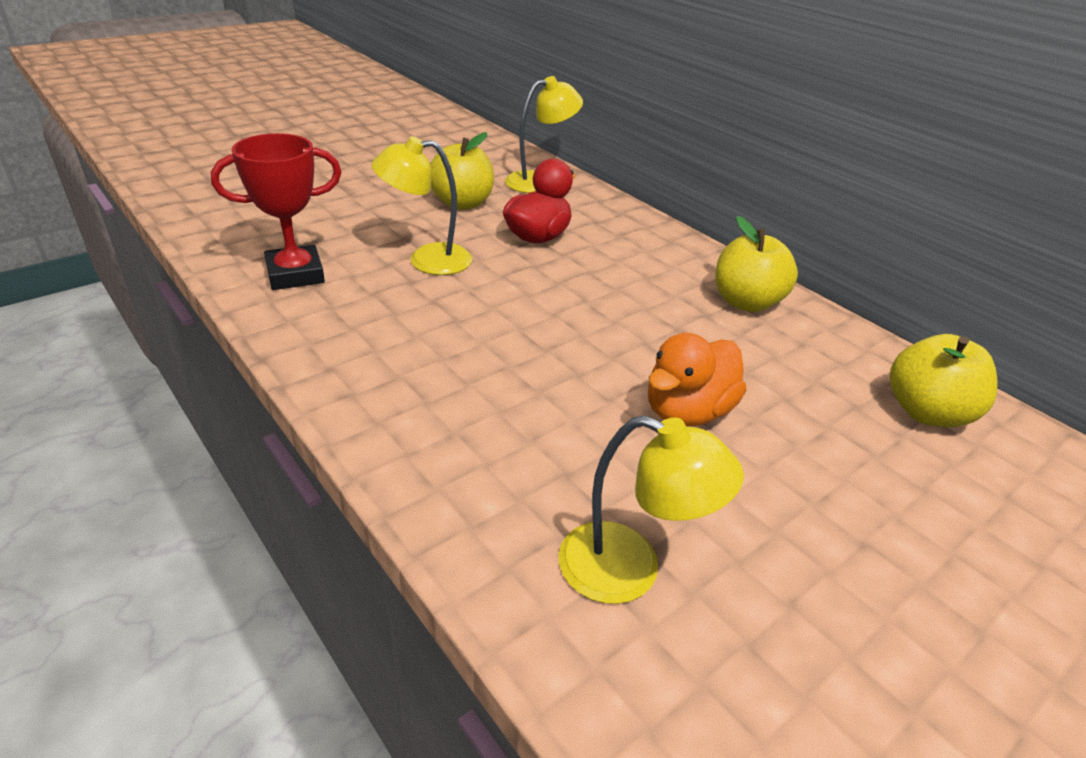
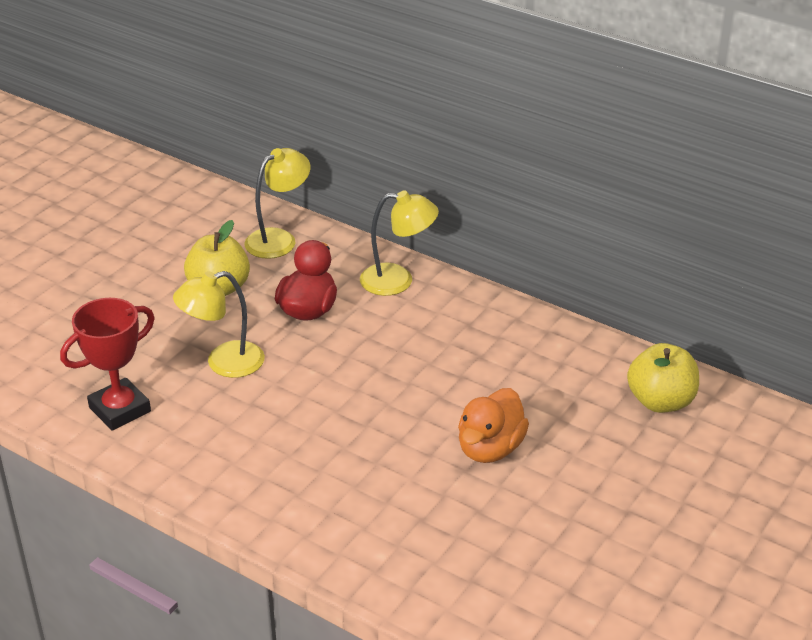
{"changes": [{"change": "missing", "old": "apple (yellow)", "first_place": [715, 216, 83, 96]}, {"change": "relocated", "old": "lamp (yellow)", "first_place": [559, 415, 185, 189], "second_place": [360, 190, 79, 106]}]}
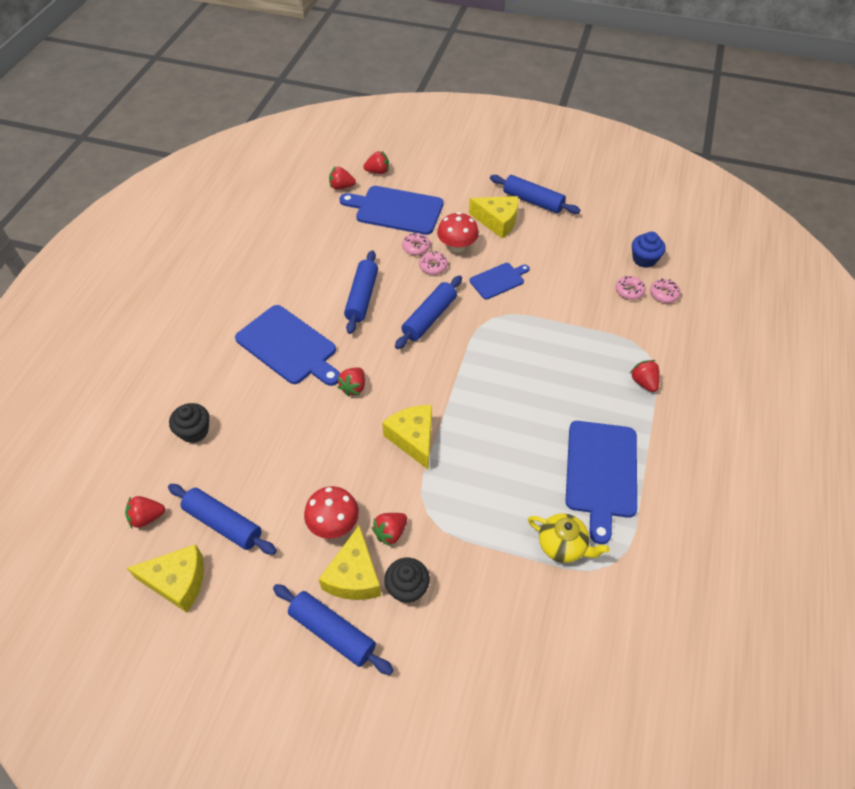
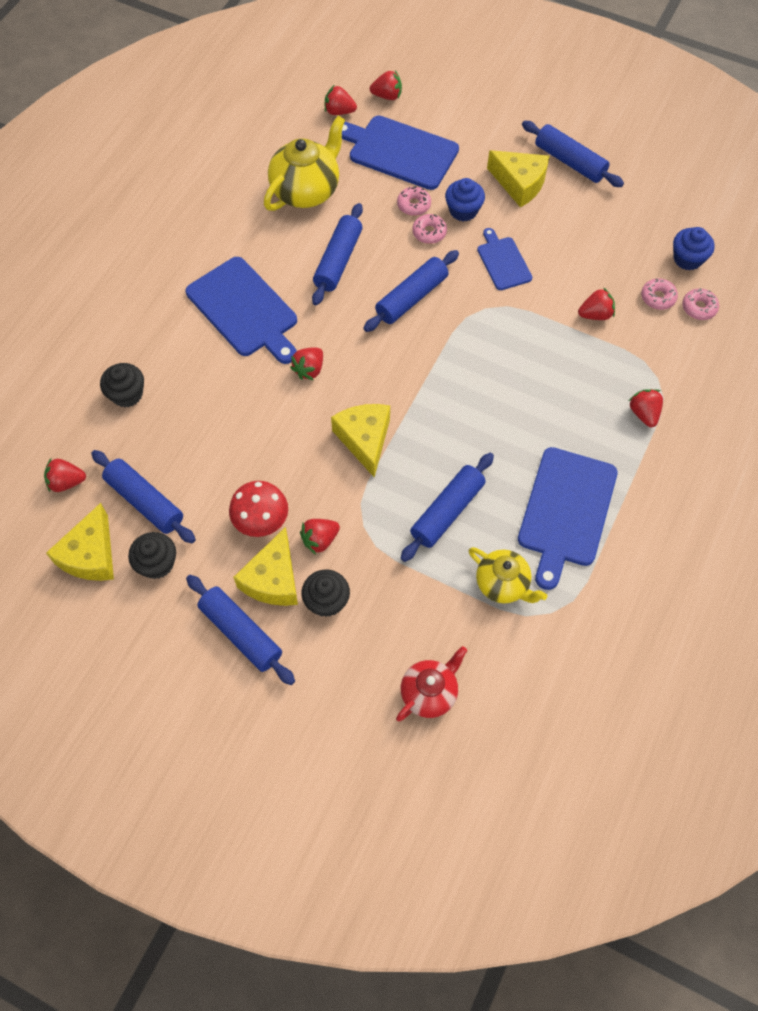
{"changes": [{"change": "appeared", "new": "cupcake (black)", "second_place": [128, 532, 48, 47]}, {"change": "appeared", "new": "teapot (yellow)", "second_place": [264, 116, 81, 95]}, {"change": "appeared", "new": "teapot (red)", "second_place": [396, 646, 71, 75]}, {"change": "appeared", "new": "rolling pin (blue)", "second_place": [401, 453, 93, 109]}, {"change": "appeared", "new": "strawberry (red)", "second_place": [578, 287, 37, 33]}, {"change": "exchanged", "old": "mushroom (red)", "new": "cupcake (blue)", "first_place": [437, 212, 42, 41], "second_place": [445, 178, 40, 43]}, {"change": "spun", "old": "cheese (yellow)", "first_place": [127, 544, 77, 69], "second_place": [46, 503, 68, 78], "degrees": 90}, {"change": "spun", "old": "cutting board (blue)", "first_place": [469, 263, 61, 37], "second_place": [477, 228, 55, 62], "degrees": -90}]}
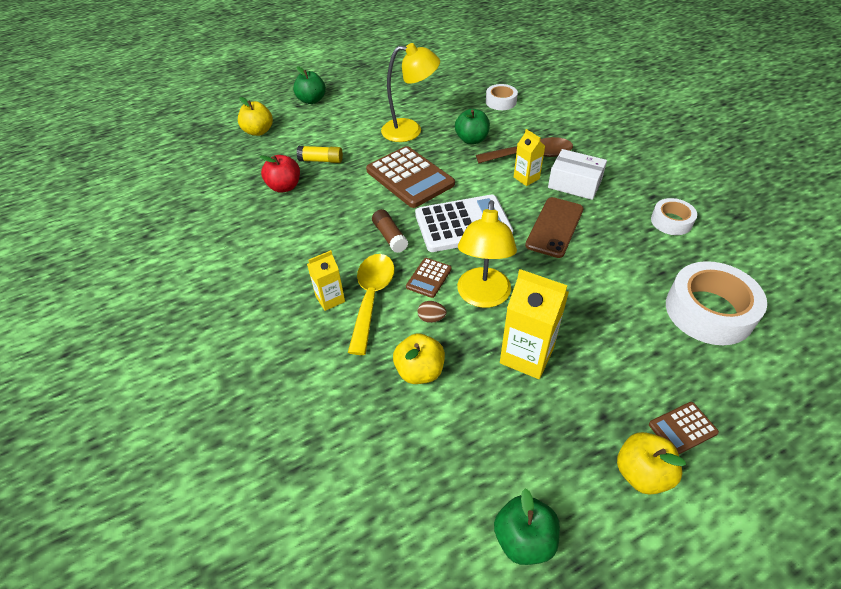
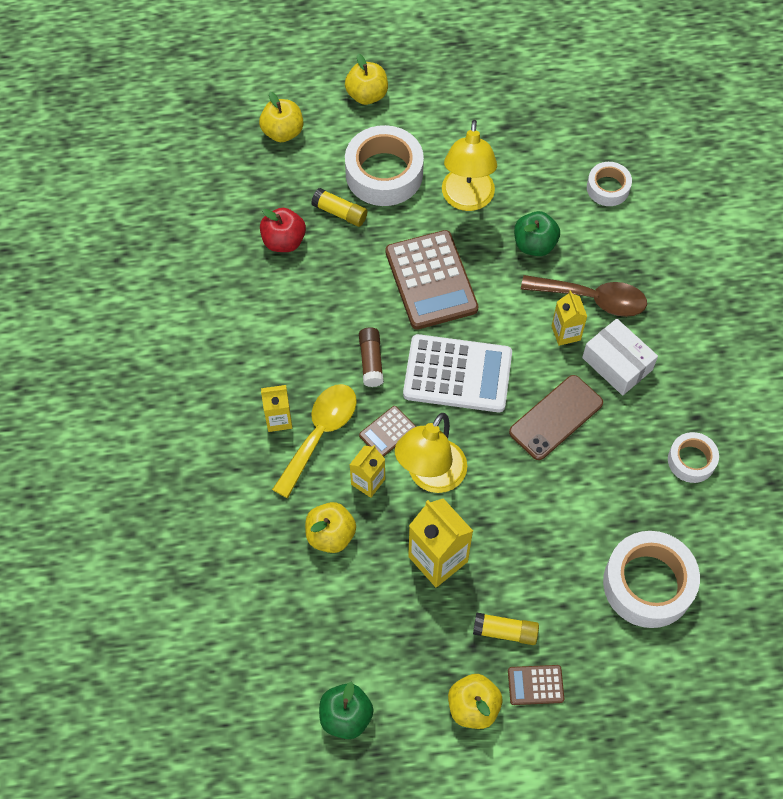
{"changes": [{"change": "appeared", "new": "tape (white)", "second_place": [345, 125, 79, 81]}, {"change": "appeared", "new": "glue stick (yellow)", "second_place": [473, 612, 66, 33]}, {"change": "exchanged", "old": "egg (brown)", "new": "carton (yellow)", "first_place": [417, 301, 30, 22], "second_place": [350, 445, 35, 53]}, {"change": "colour", "old": "apple (green)", "new": "apple (yellow)", "first_place": [293, 66, 33, 38], "second_place": [345, 54, 43, 51]}, {"change": "spun", "old": "lamp (yellow)", "first_place": [381, 43, 59, 99], "second_place": [442, 120, 55, 91], "degrees": 75}]}
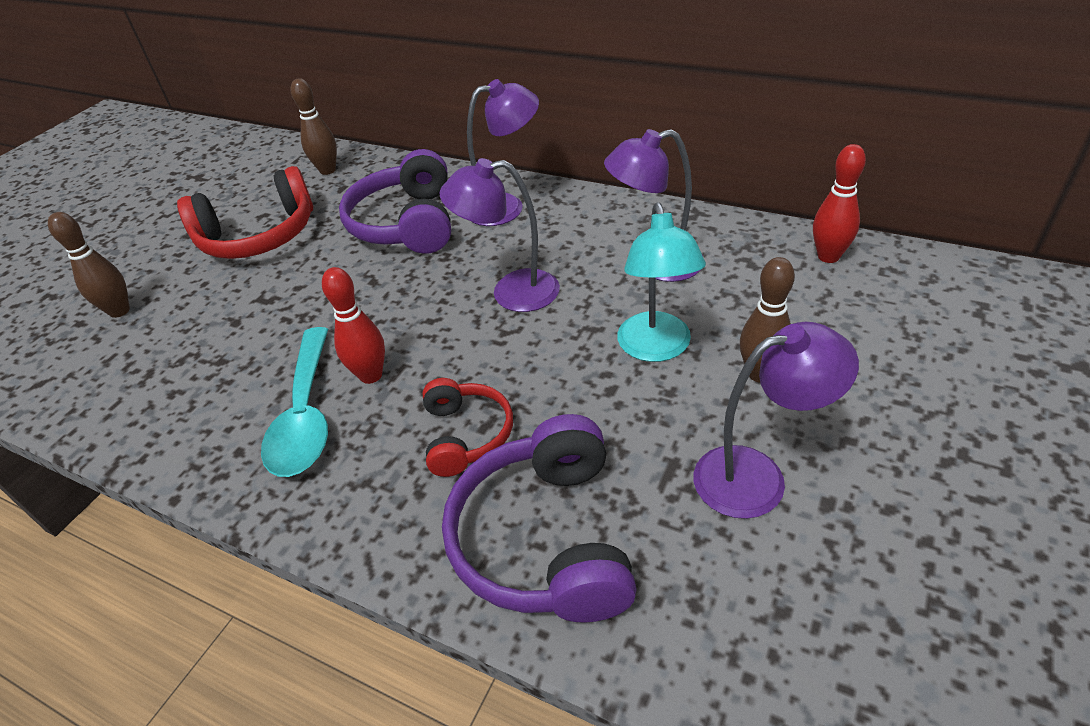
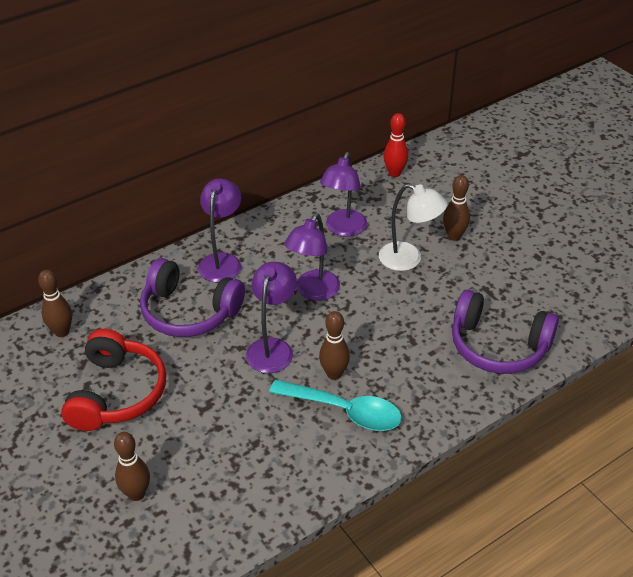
{"changes": [{"change": "missing", "old": "headphones (red)", "first_place": [423, 378, 90, 99]}, {"change": "relocated", "old": "lamp (purple)", "first_place": [693, 322, 166, 197], "second_place": [246, 262, 51, 111]}, {"change": "colour", "old": "bowling pin (red)", "new": "bowling pin (brown)", "first_place": [322, 267, 63, 117], "second_place": [319, 311, 31, 69]}, {"change": "colour", "old": "lamp (turquoise)", "new": "lamp (white)", "first_place": [617, 202, 89, 160], "second_place": [379, 184, 68, 87]}]}
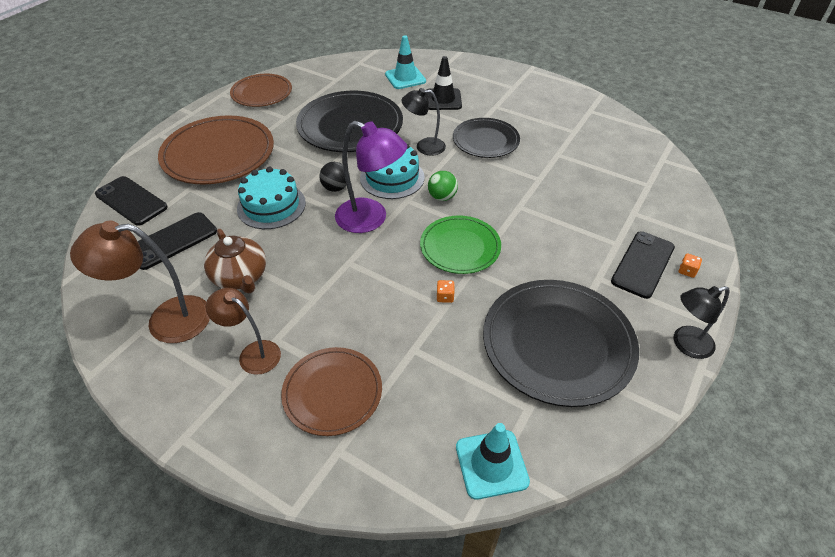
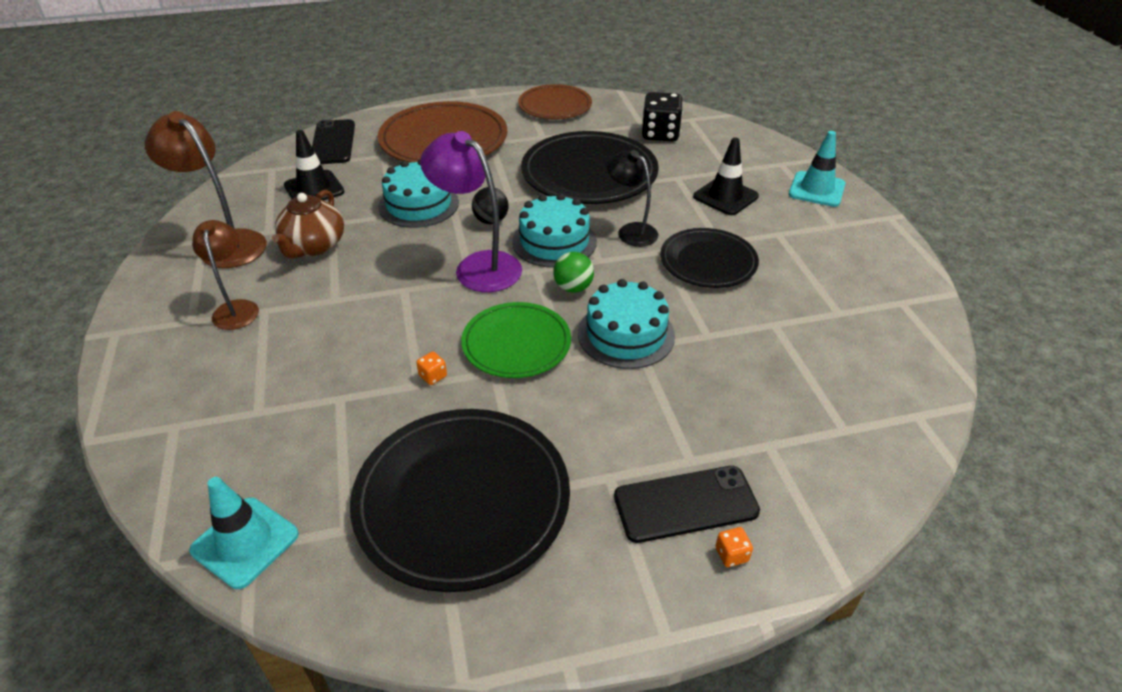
{"changes": [{"change": "missing", "old": "plate (brown)", "first_place": [281, 347, 101, 89]}, {"change": "missing", "old": "lamp (black)", "first_place": [673, 286, 56, 73]}, {"change": "appeared", "new": "cake (turquoise)", "second_place": [578, 279, 97, 90]}, {"change": "appeared", "new": "dice (black)", "second_place": [642, 92, 41, 49]}, {"change": "relocated", "old": "traffic cone (turquoise)", "first_place": [385, 35, 41, 54], "second_place": [789, 131, 57, 76]}, {"change": "exchanged", "old": "phone (black)", "new": "traffic cone (black)", "first_place": [138, 212, 79, 58], "second_place": [284, 130, 60, 71]}, {"change": "spun", "old": "lamp (purple)", "first_place": [335, 121, 72, 112], "second_place": [420, 131, 102, 161], "degrees": 150}]}
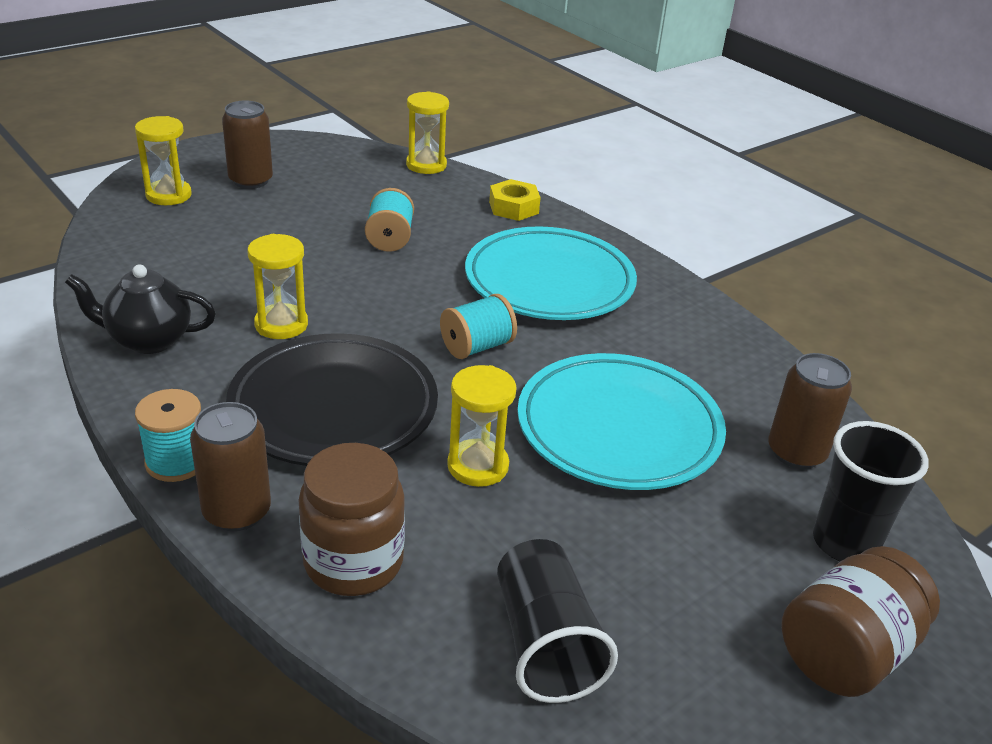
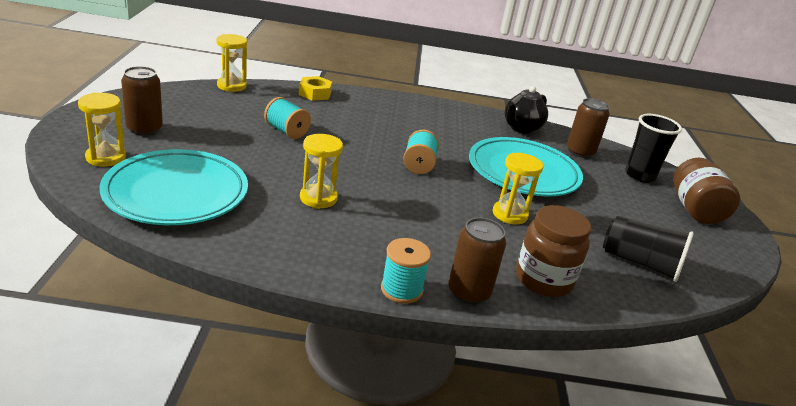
{"changes": [{"change": "missing", "old": "plate (black)", "first_place": [226, 333, 212, 133]}, {"change": "relocated", "old": "teapot (black)", "first_place": [65, 264, 151, 90], "second_place": [505, 86, 43, 48]}, {"change": "relocated", "old": "plate (turquoise)", "first_place": [465, 226, 172, 94], "second_place": [100, 149, 148, 76]}]}
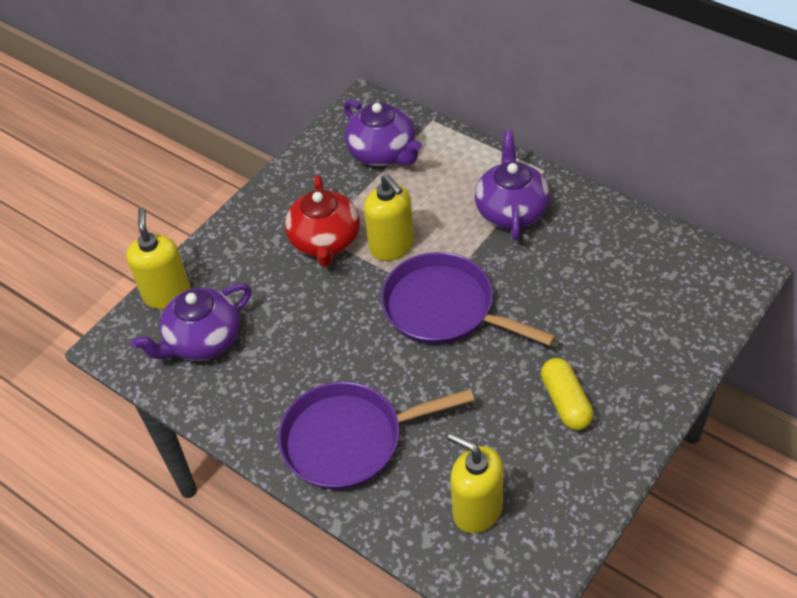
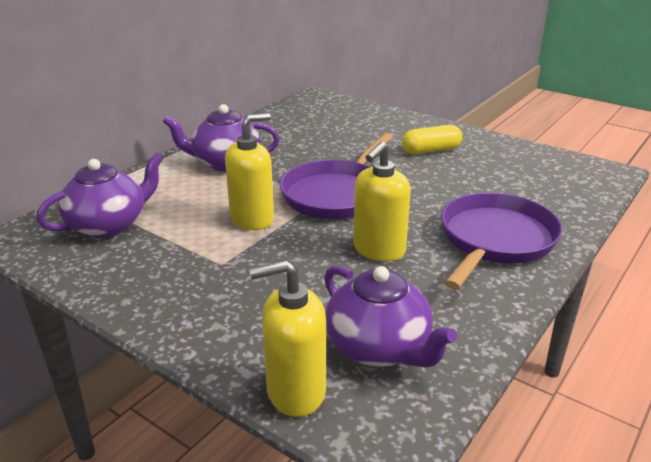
{"changes": [{"change": "missing", "old": "teapot (red)", "first_place": [285, 175, 75, 92]}, {"change": "relocated", "old": "soap dispenser (yellow)", "first_place": [447, 432, 56, 101], "second_place": [353, 142, 58, 119]}, {"change": "spun", "old": "pan (purple)", "first_place": [278, 382, 196, 108], "second_place": [441, 193, 122, 97], "degrees": -135}]}
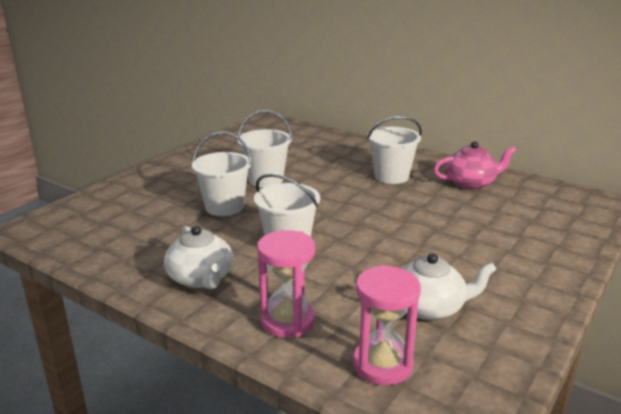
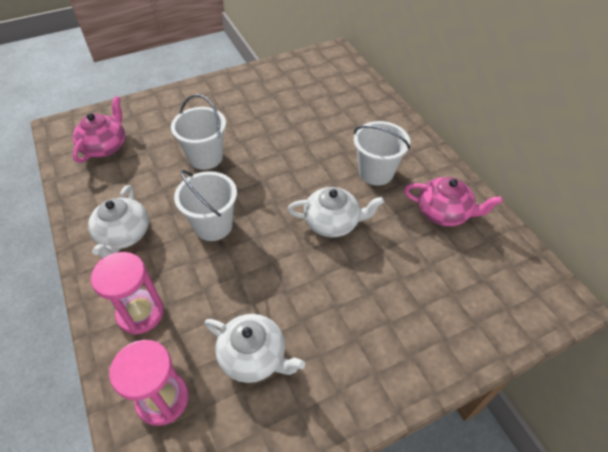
{"changes": [{"change": "missing", "old": "bucket (white)", "first_place": [237, 110, 55, 77]}, {"change": "appeared", "new": "teapot (pink)", "second_place": [72, 96, 53, 67]}, {"change": "appeared", "new": "teapot (white)", "second_place": [288, 187, 96, 50]}]}
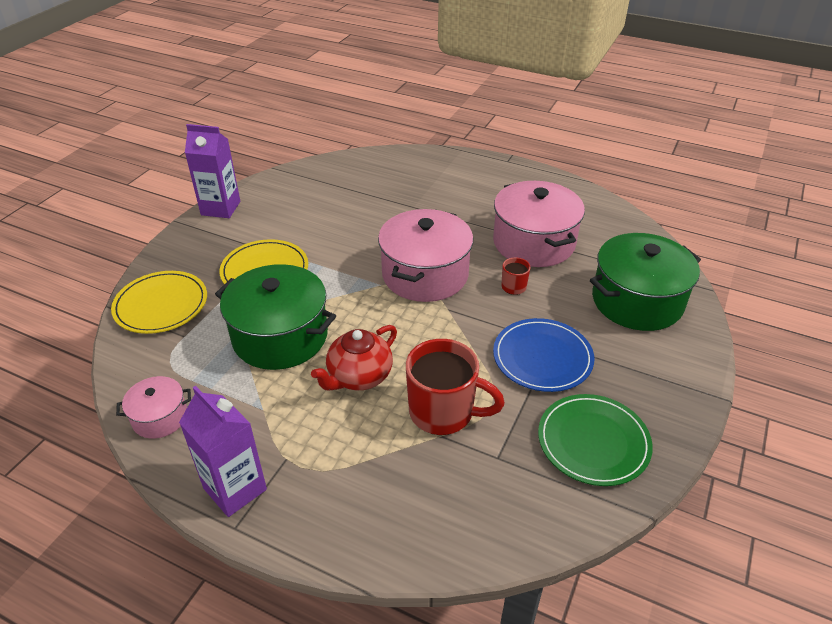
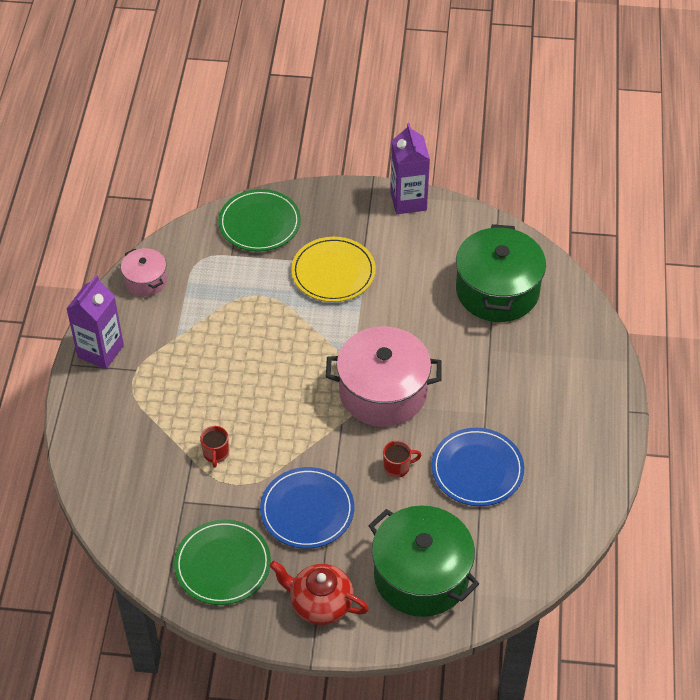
{"changes": [{"change": "relocated", "old": "pot (green)", "first_place": [215, 264, 121, 106], "second_place": [456, 224, 90, 98]}, {"change": "relocated", "old": "teapot (red)", "first_place": [311, 325, 86, 66], "second_place": [270, 561, 99, 64]}, {"change": "exchanged", "old": "pot (pink)", "new": "plate (blue)", "first_place": [493, 181, 92, 86], "second_place": [432, 428, 92, 78]}, {"change": "colour", "old": "plate (yellow)", "new": "plate (green)", "first_place": [111, 271, 96, 63], "second_place": [218, 189, 83, 63]}, {"change": "size", "old": "mug (red)", "first_place": [406, 339, 99, 96], "second_place": [200, 426, 29, 42], "factor": 0.47}]}
